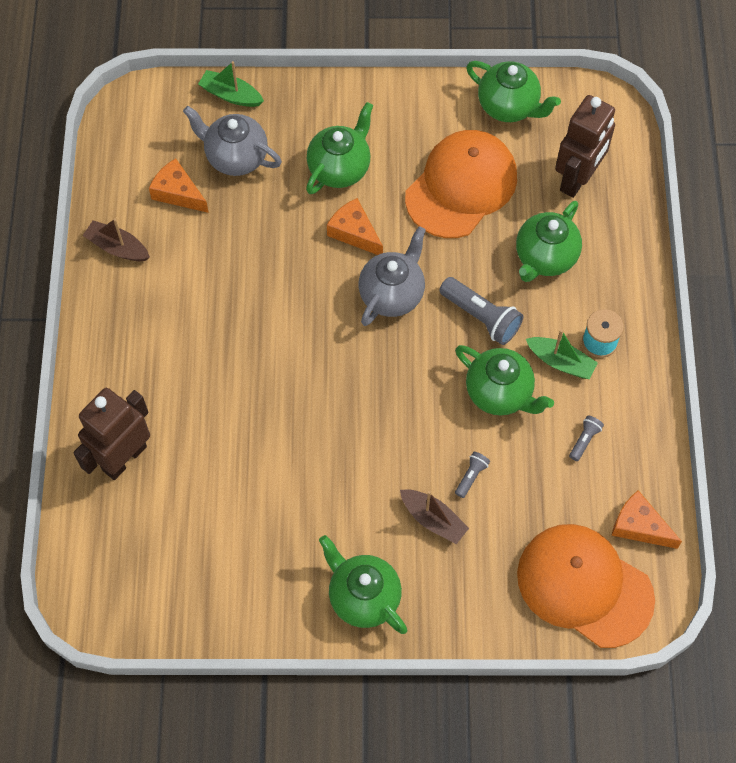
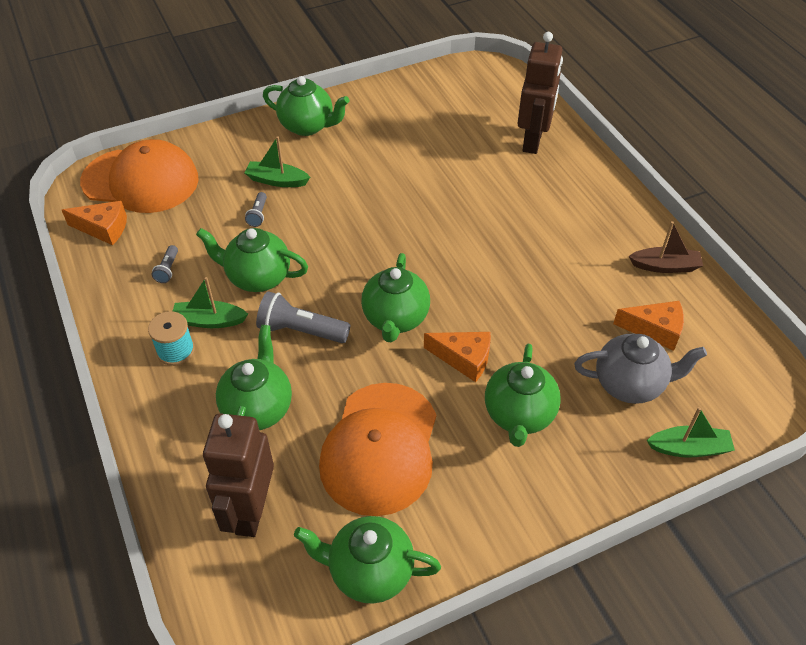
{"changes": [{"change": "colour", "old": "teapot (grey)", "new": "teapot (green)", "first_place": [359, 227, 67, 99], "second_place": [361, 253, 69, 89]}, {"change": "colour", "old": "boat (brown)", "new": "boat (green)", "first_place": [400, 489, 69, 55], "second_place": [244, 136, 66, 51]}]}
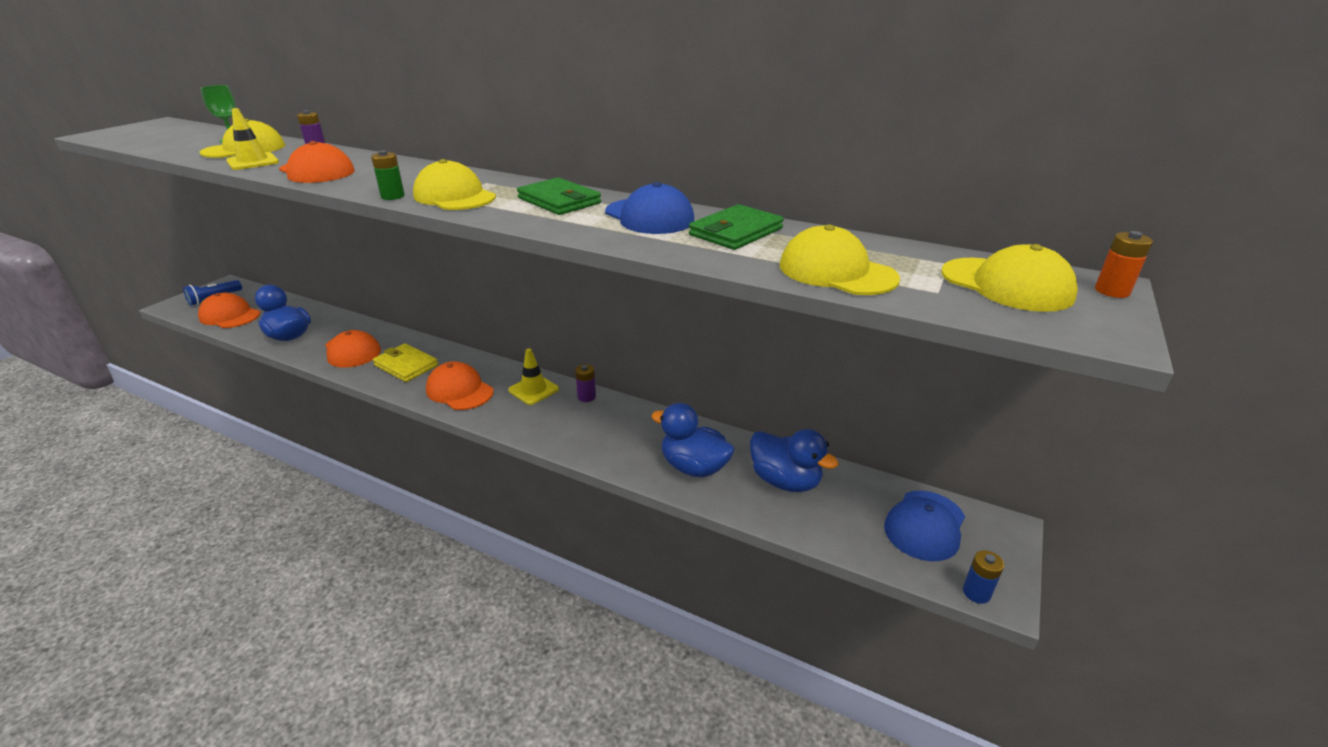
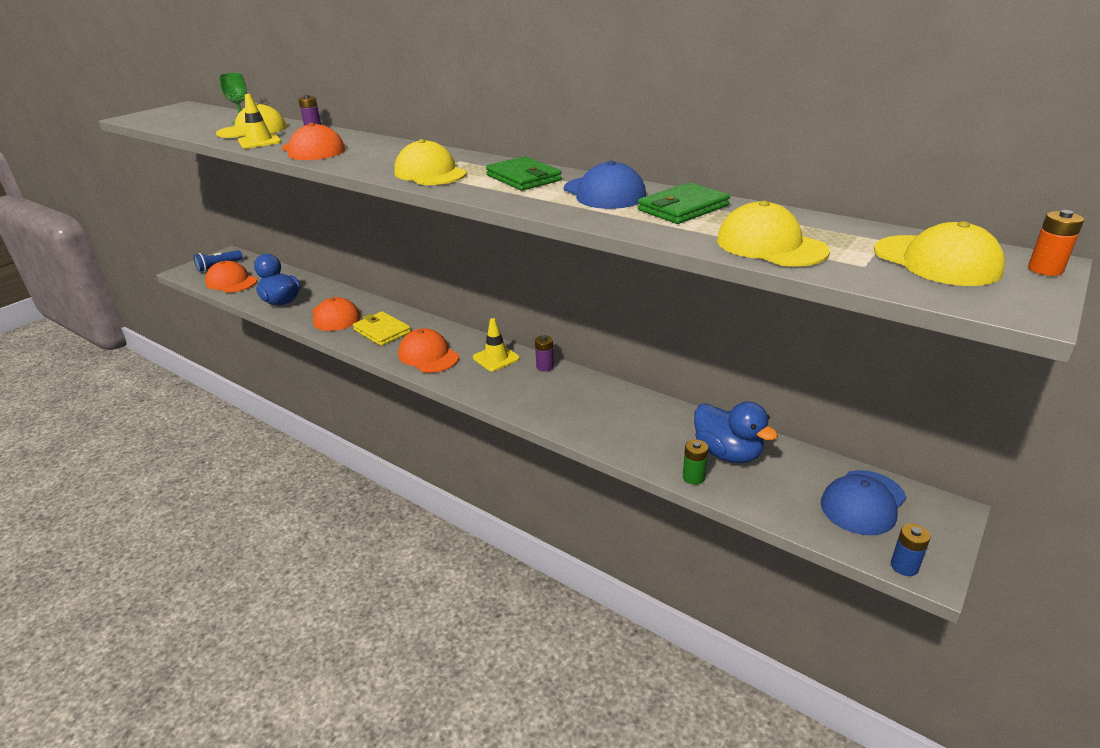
{"changes": [{"change": "missing", "old": "duck (blue)", "first_place": [651, 403, 84, 74]}, {"change": "relocated", "old": "battery (green)", "first_place": [371, 150, 34, 50], "second_place": [683, 439, 25, 46]}]}
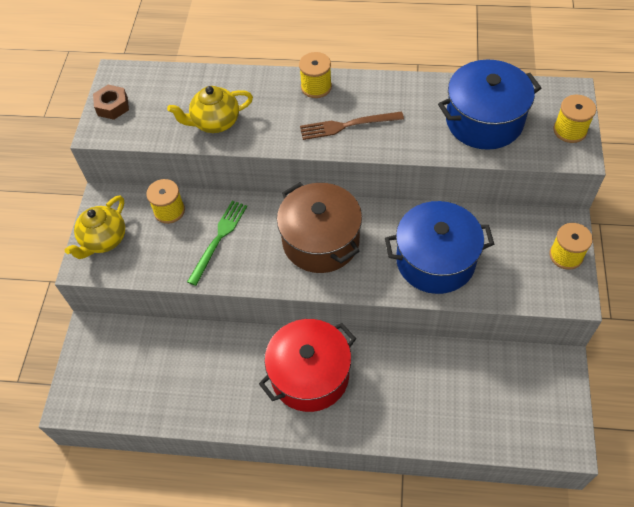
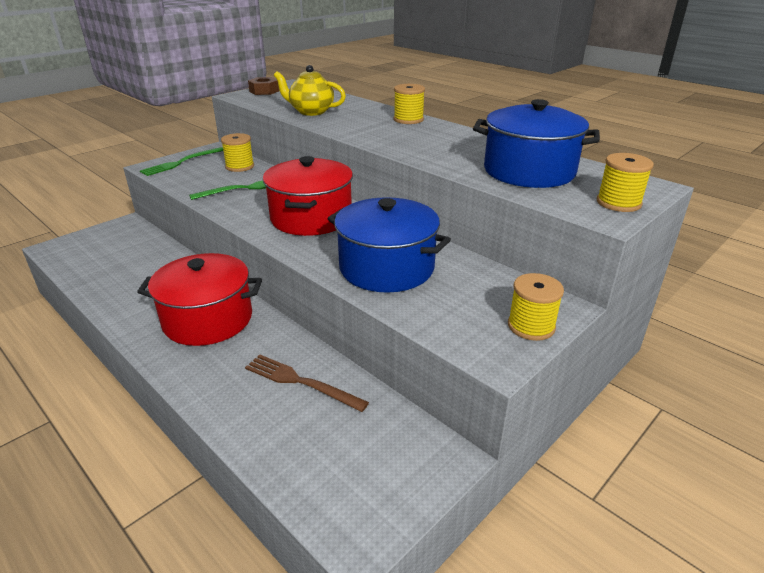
{"changes": [{"change": "relocated", "old": "fork (brown)", "first_place": [300, 111, 104, 29], "second_place": [245, 354, 124, 58]}, {"change": "exchanged", "old": "teapot (yellow)", "new": "fork (green)", "first_place": [65, 195, 60, 64], "second_place": [140, 147, 83, 29]}, {"change": "colour", "old": "pot (brown)", "new": "pot (red)", "first_place": [277, 182, 85, 91], "second_place": [263, 156, 90, 80]}]}
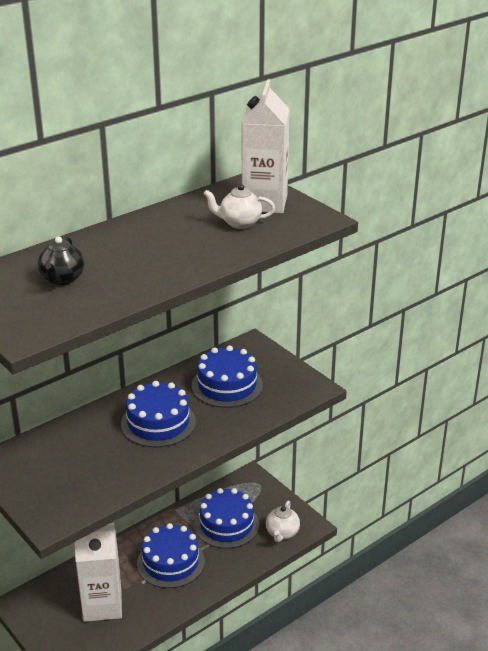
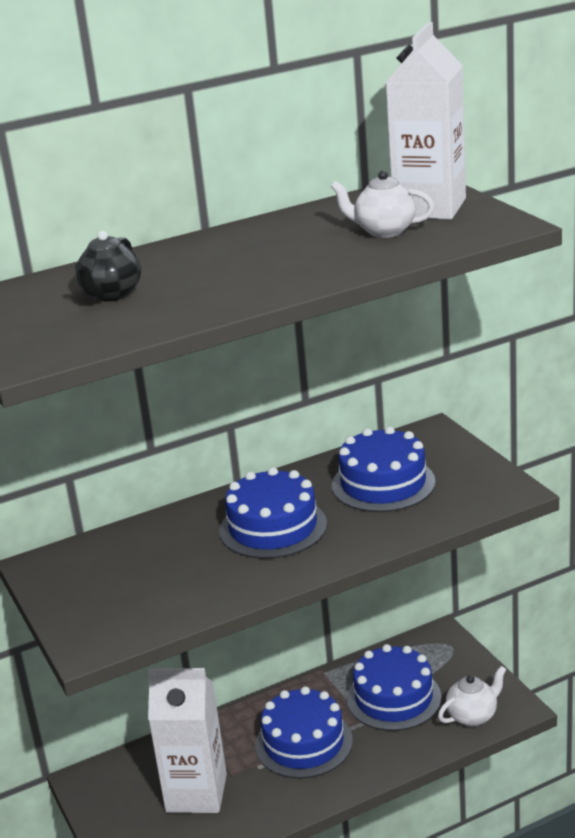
{"changes": [{"change": "spun", "old": "teapot (white)", "first_place": [266, 501, 34, 41], "second_place": [438, 666, 69, 61], "degrees": -150}]}
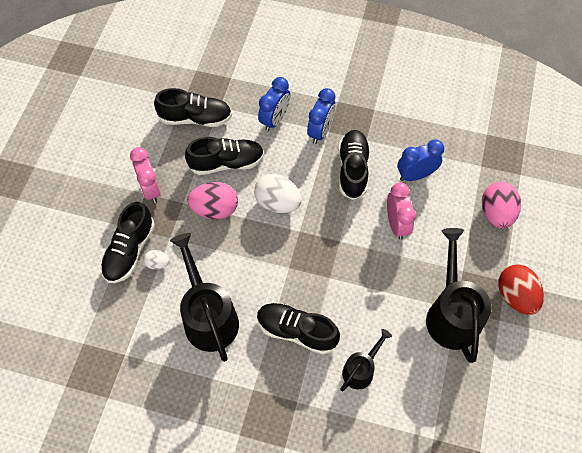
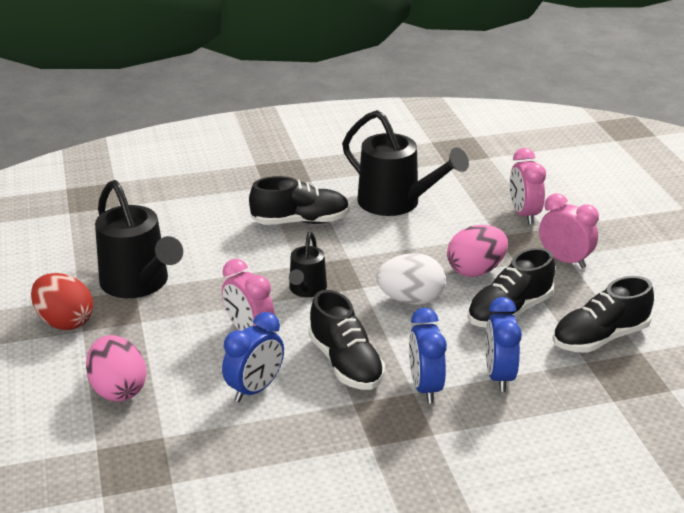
{"changes": [{"change": "missing", "old": "egg (white)", "first_place": [143, 250, 27, 20]}, {"change": "relocated", "old": "watering can (black)", "first_place": [340, 329, 52, 62], "second_place": [289, 232, 38, 65]}, {"change": "exchanged", "old": "shoe (black)", "new": "clock (pink)", "first_place": [101, 202, 54, 81], "second_place": [510, 148, 36, 76]}]}
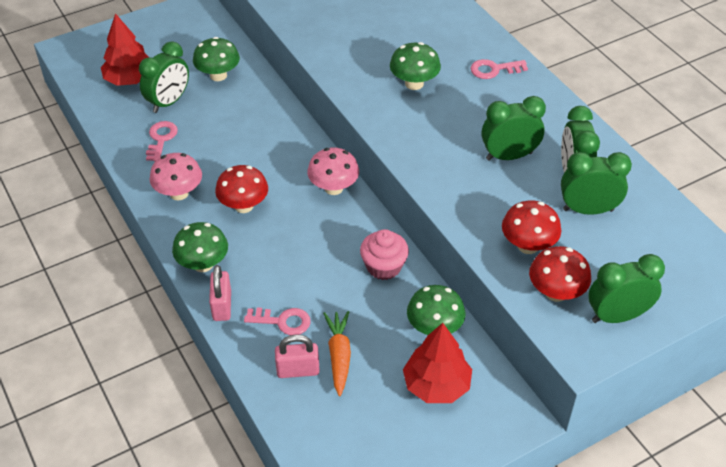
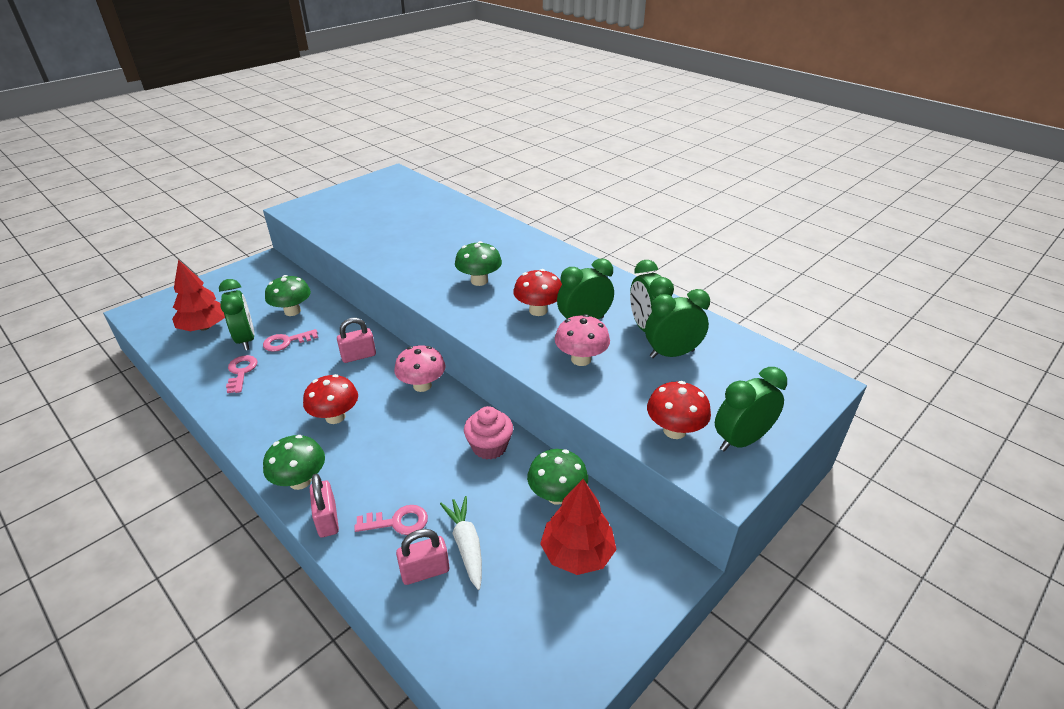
{"changes": [{"change": "appeared", "new": "padlock (pink)", "second_place": [337, 318, 39, 45]}, {"change": "relocated", "old": "mushroom (pink)", "first_place": [150, 153, 52, 47], "second_place": [555, 314, 55, 52]}, {"change": "relocated", "old": "key (pink)", "first_place": [470, 59, 58, 20], "second_place": [263, 329, 55, 23]}, {"change": "relocated", "old": "mushroom (red)", "first_place": [502, 200, 59, 54], "second_place": [513, 269, 49, 47]}, {"change": "colour", "old": "carrot (orange)", "new": "carrot (white)", "first_place": [323, 311, 28, 85], "second_place": [440, 496, 42, 94]}, {"change": "spun", "old": "clock (green)", "first_place": [139, 41, 50, 72], "second_place": [219, 279, 36, 71], "degrees": -45}]}
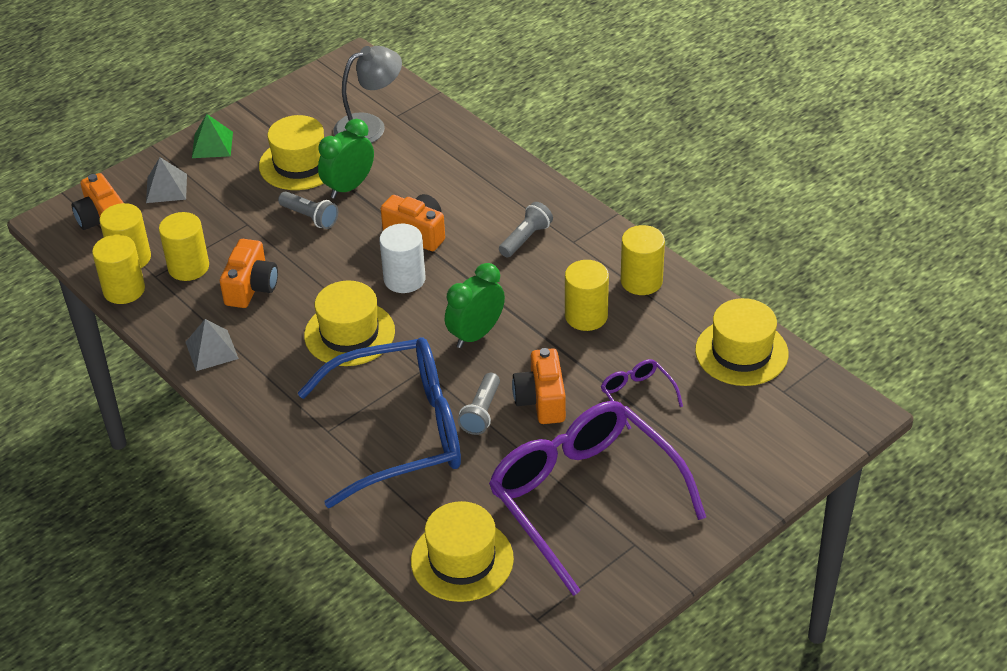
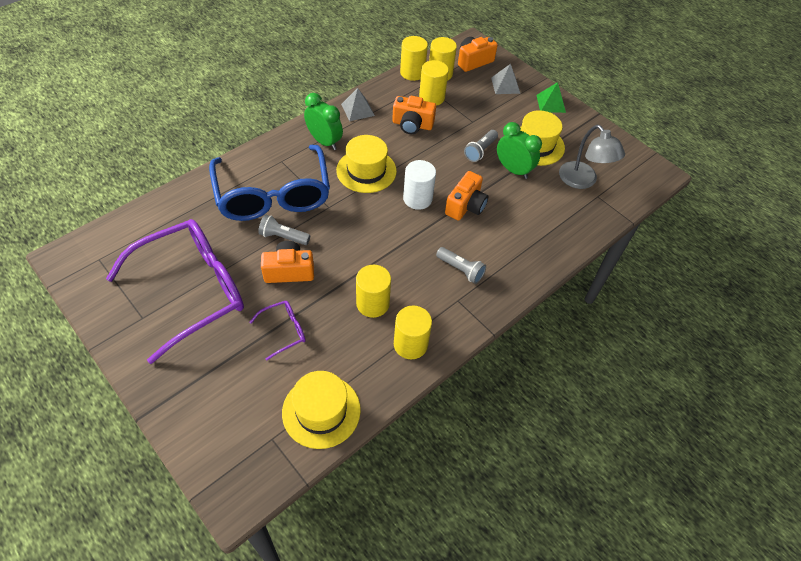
{"changes": [{"change": "missing", "old": "hat (yellow)", "first_place": [411, 501, 103, 101]}, {"change": "relocated", "old": "clock (green)", "first_place": [445, 263, 60, 85], "second_place": [304, 93, 39, 57]}]}
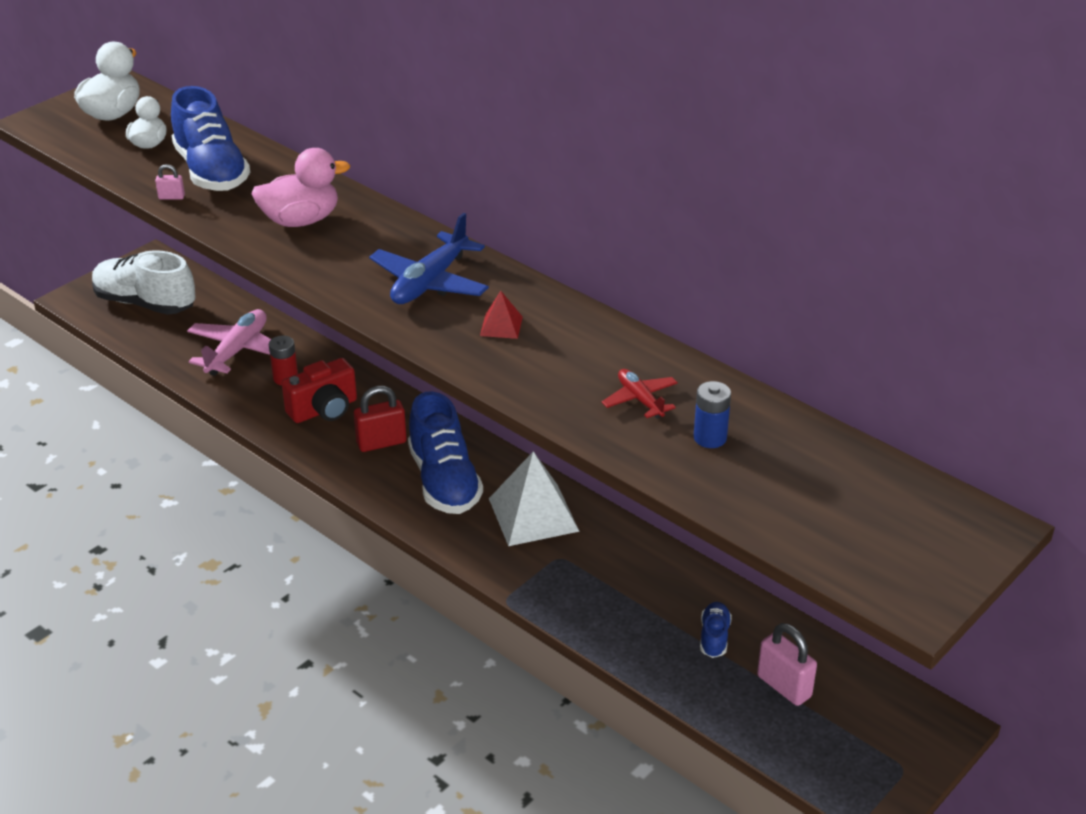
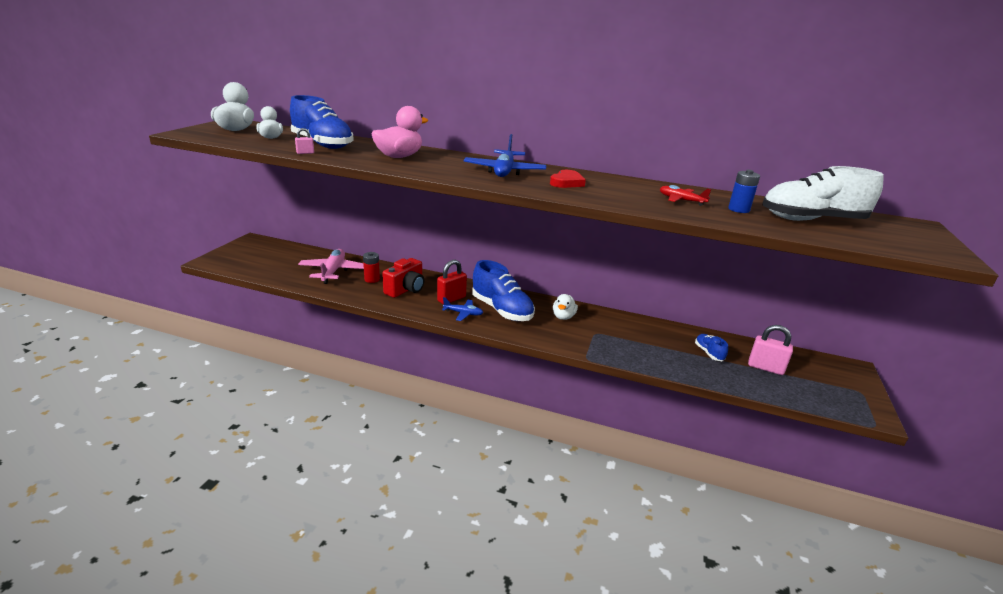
{"changes": [{"change": "appeared", "new": "plane (blue)", "second_place": [442, 297, 41, 24]}, {"change": "relocated", "old": "shoe (white)", "first_place": [92, 250, 104, 65], "second_place": [762, 166, 122, 55]}, {"change": "exchanged", "old": "pyramid (red)", "new": "heart (red)", "first_place": [480, 291, 43, 48], "second_place": [550, 170, 36, 18]}, {"change": "exchanged", "old": "pyramid (white)", "new": "duck (white)", "first_place": [489, 451, 91, 95], "second_place": [553, 294, 25, 26]}]}
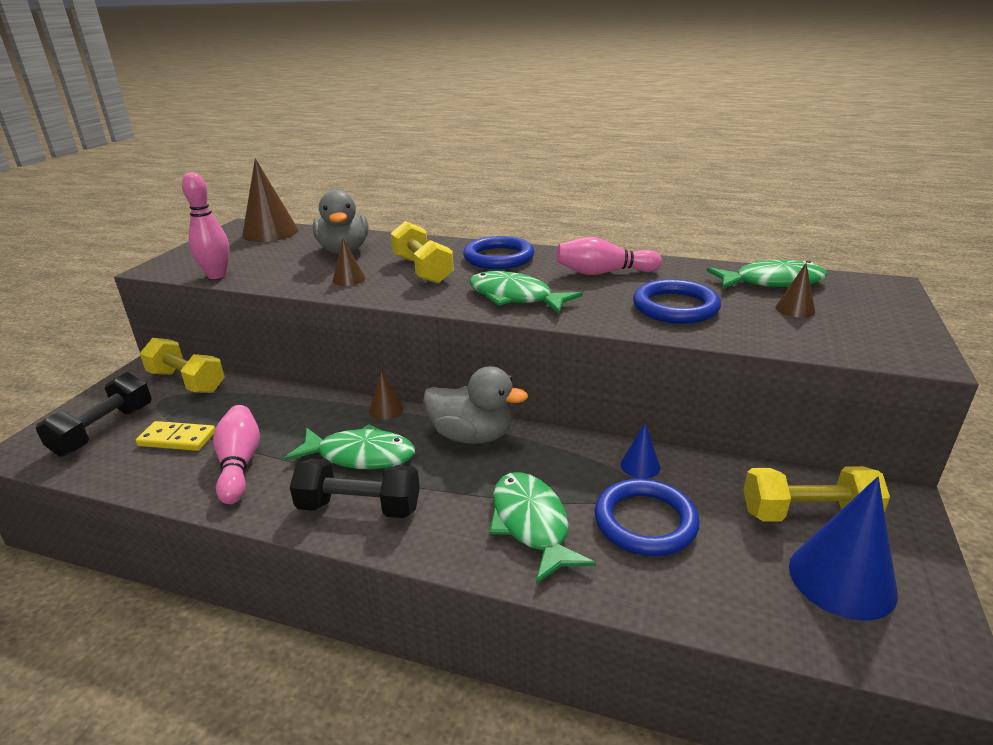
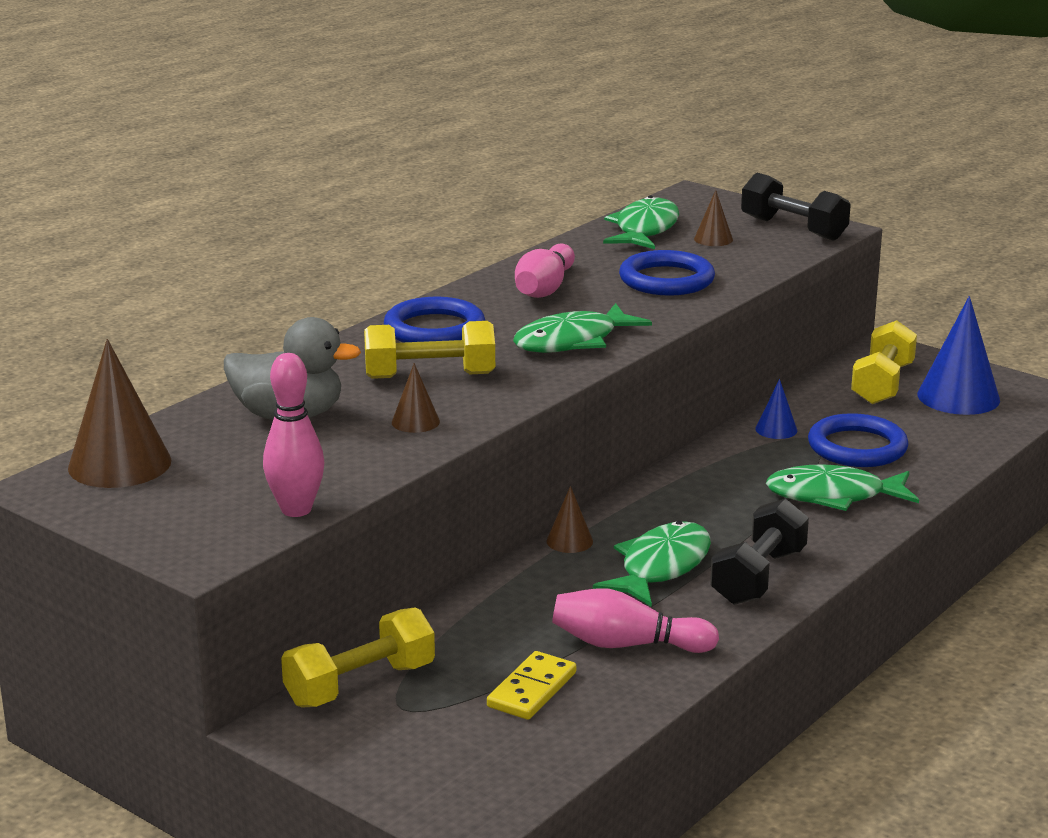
{"changes": [{"change": "missing", "old": "duck (grey)", "first_place": [423, 366, 105, 78]}, {"change": "relocated", "old": "dumbbell (black)", "first_place": [36, 371, 116, 86], "second_place": [741, 173, 110, 68]}]}
